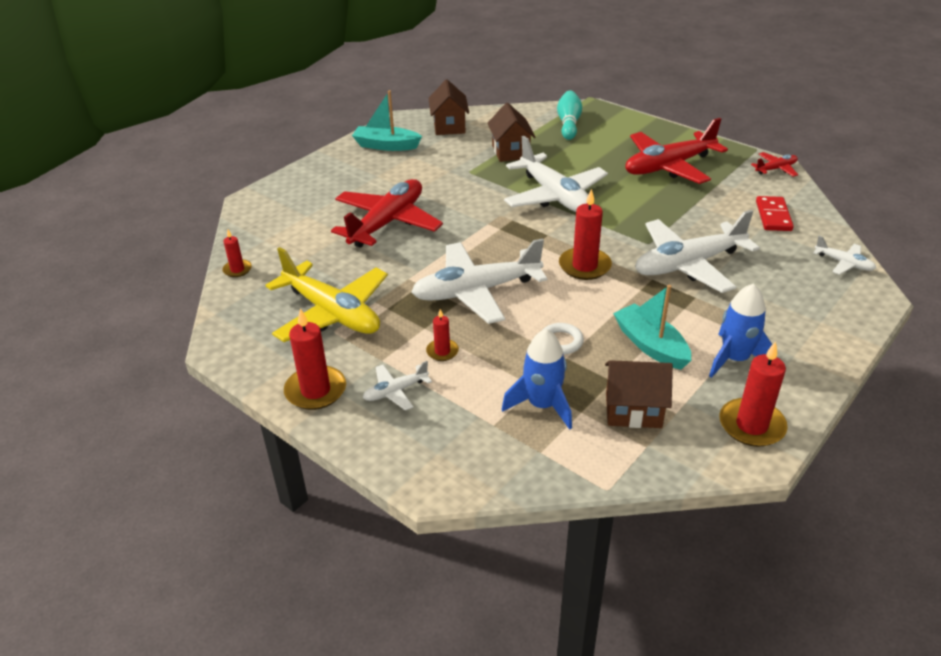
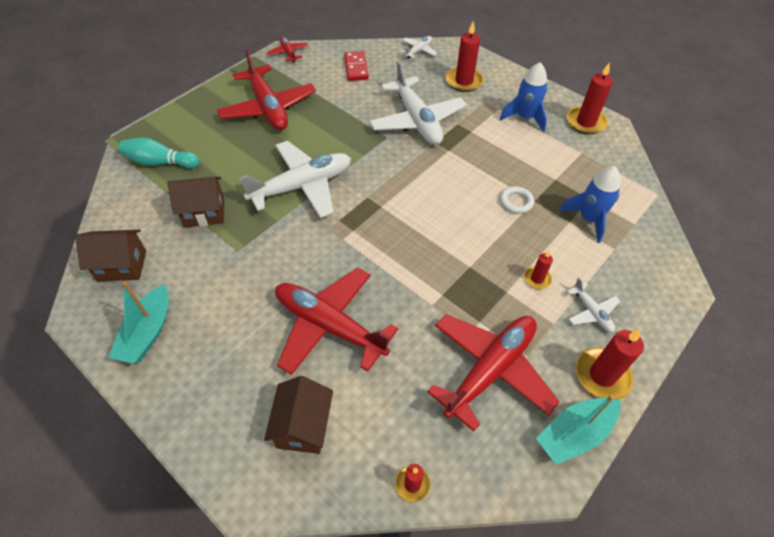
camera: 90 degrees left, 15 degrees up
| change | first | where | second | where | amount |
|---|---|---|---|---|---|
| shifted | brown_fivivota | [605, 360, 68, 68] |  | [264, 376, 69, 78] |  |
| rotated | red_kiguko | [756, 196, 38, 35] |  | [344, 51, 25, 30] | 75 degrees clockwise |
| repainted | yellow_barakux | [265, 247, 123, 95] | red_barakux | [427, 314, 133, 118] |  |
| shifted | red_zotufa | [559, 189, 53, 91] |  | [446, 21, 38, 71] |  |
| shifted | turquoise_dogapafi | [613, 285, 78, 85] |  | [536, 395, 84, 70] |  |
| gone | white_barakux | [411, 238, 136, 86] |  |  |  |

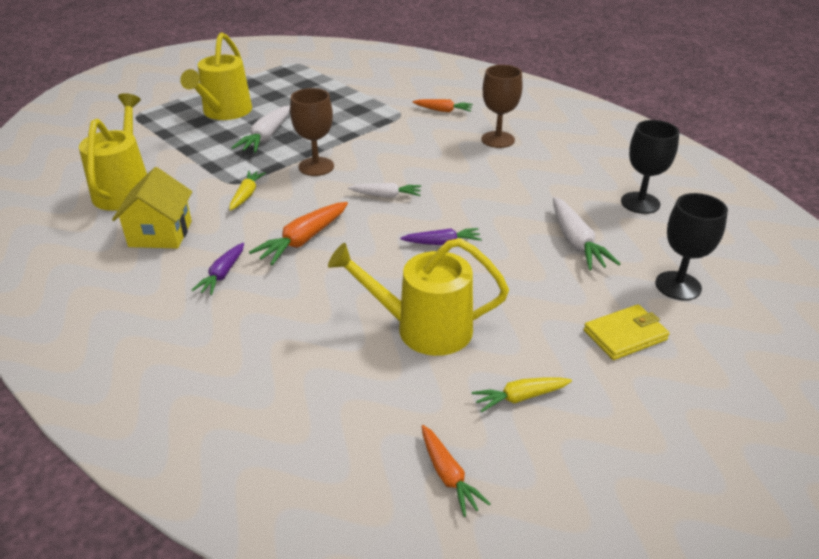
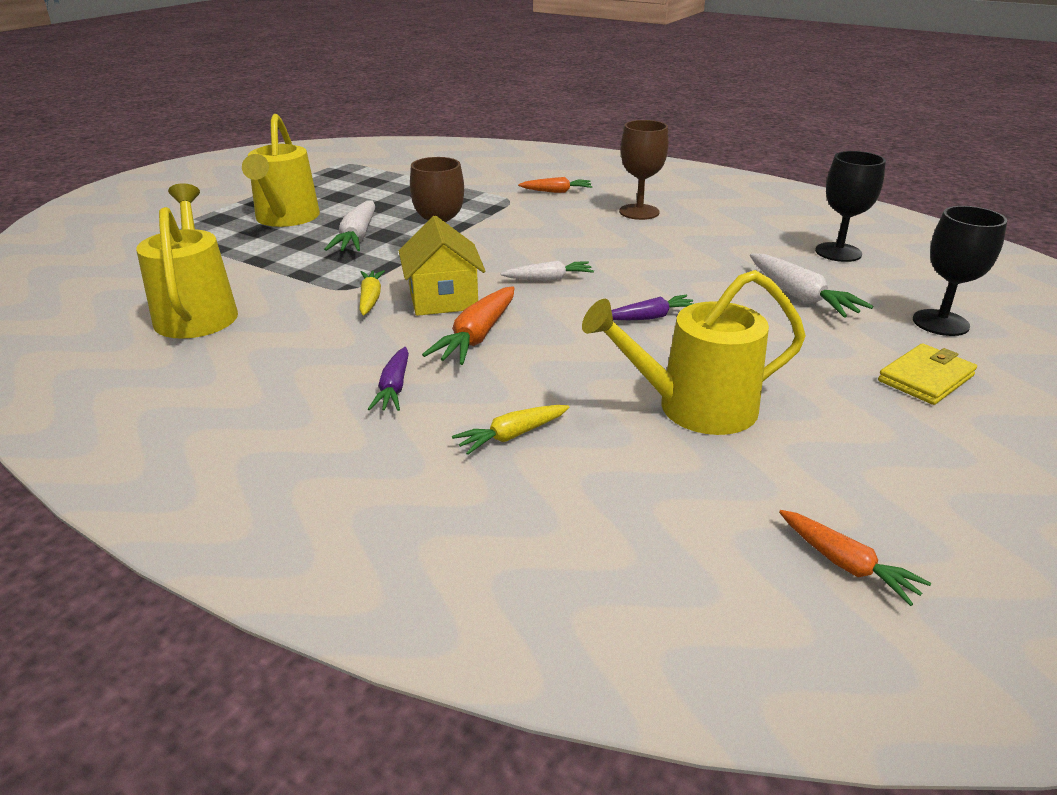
camera: 15 degrees left, 5 degrees down
| change | first | where | second | where | amount |
|---|---|---|---|---|---|
| shifted | yellow_fivivota | [112, 167, 80, 82] |  | [399, 216, 86, 100] |  |
| shifted | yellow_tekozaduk | [472, 377, 100, 35] |  | [452, 405, 117, 50] |  |

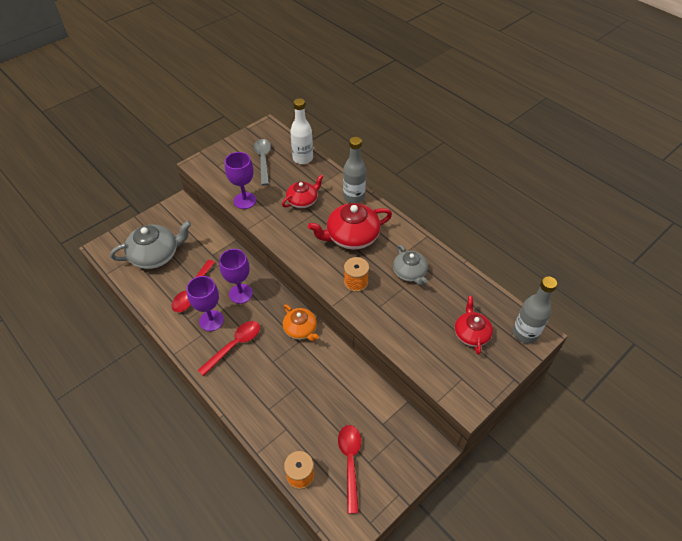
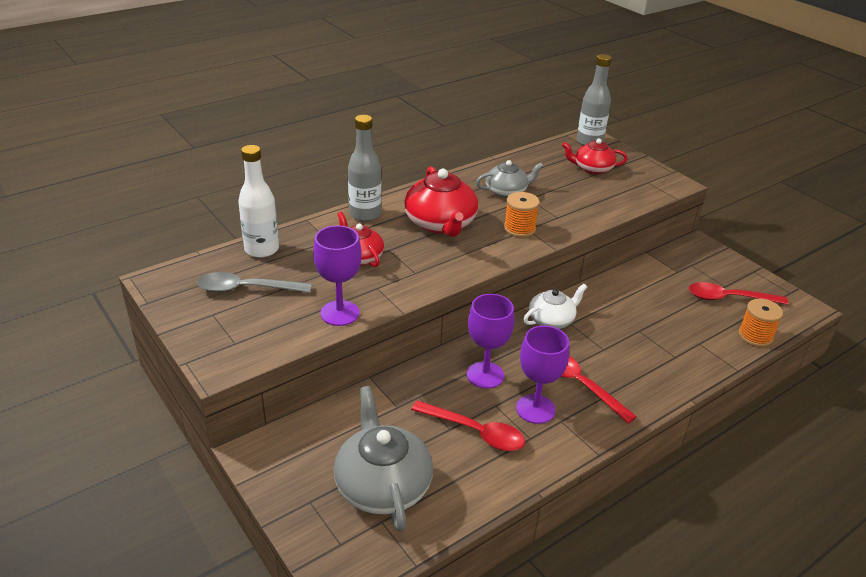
camera: 85 degrees left, 15 degrees down
| change | first | where | second | where | amount |
|---|---|---|---|---|---|
| repainted | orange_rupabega | [283, 304, 36, 38] | white_rupabega | [523, 284, 64, 45] |  |

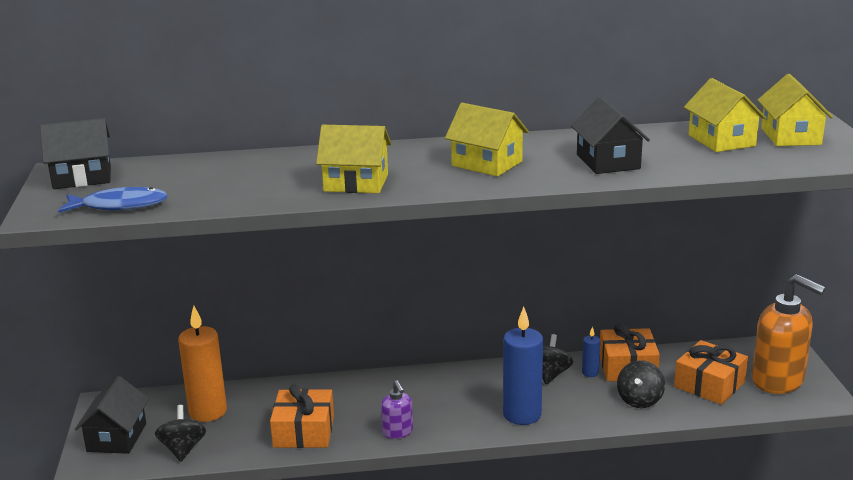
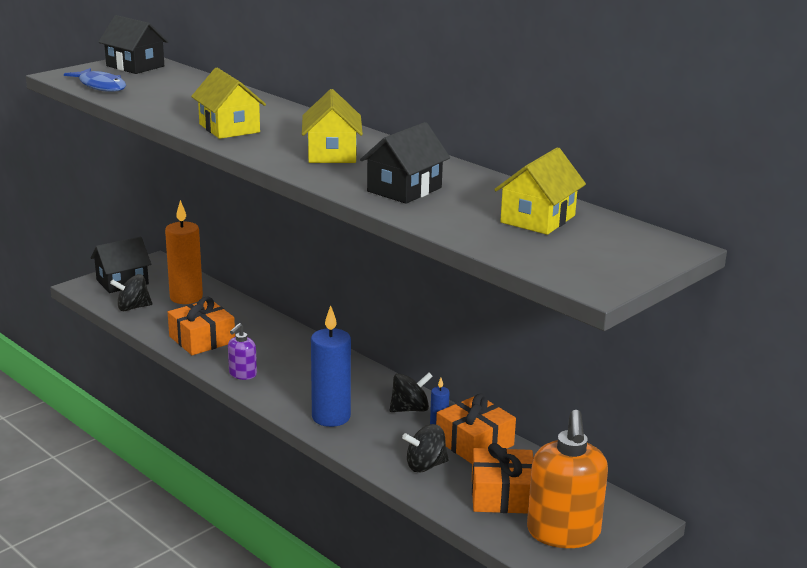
camera: 50 degrees right, 0 degrees up
| change | first | where | second | where | amount |
|---|---|---|---|---|---|
| rotated | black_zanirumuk | [155, 405, 51, 57] |  | [110, 274, 42, 37] | 150 degrees counterclockwise |
| gone | yellow_fivivota | [758, 74, 75, 72] |  |  |  |

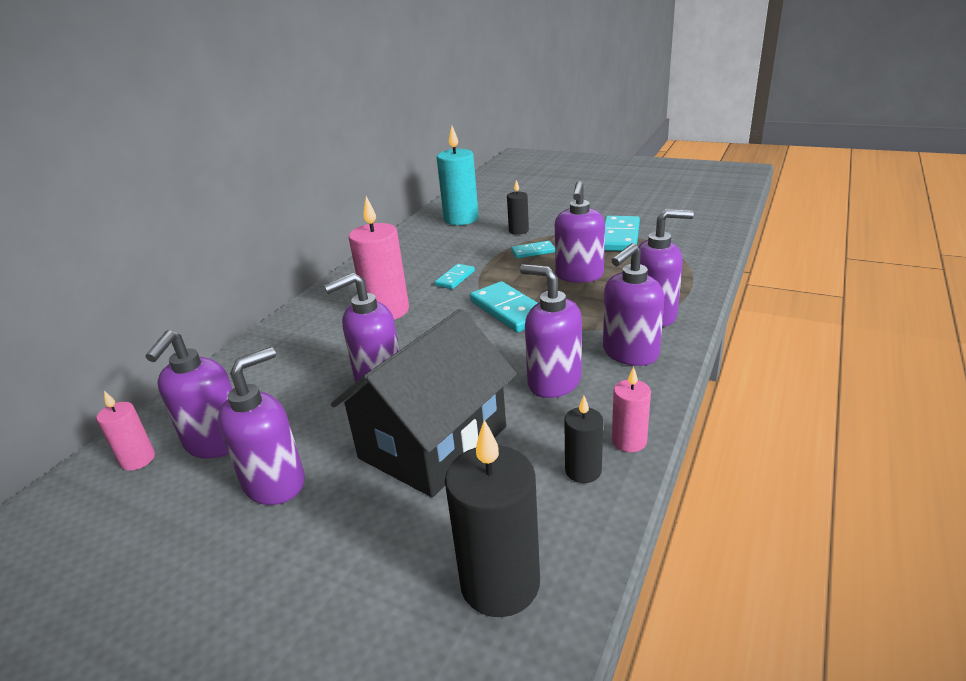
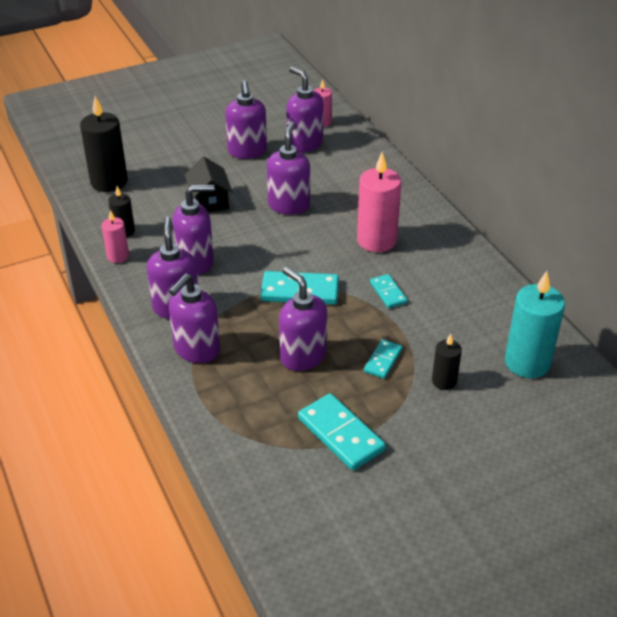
camera: 125 degrees right, 10 degrees up
| change | first | where | second | where | amount |
|---|---|---|---|---|---|
| scaled | black_fivivota | [331, 309, 186, 188] |  | [185, 156, 47, 57] | x0.53 |

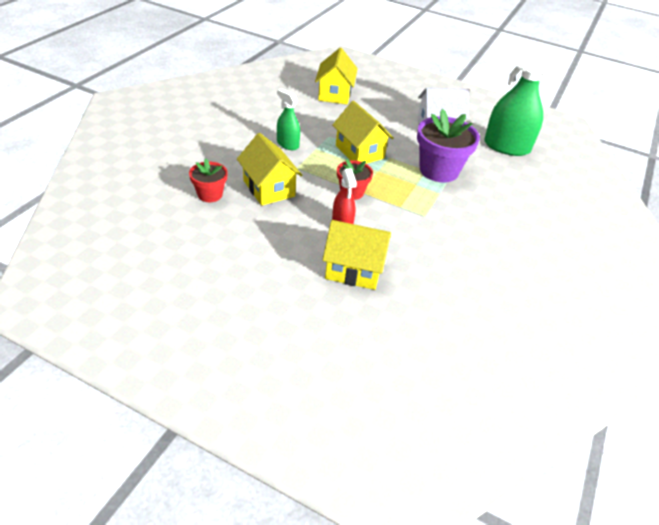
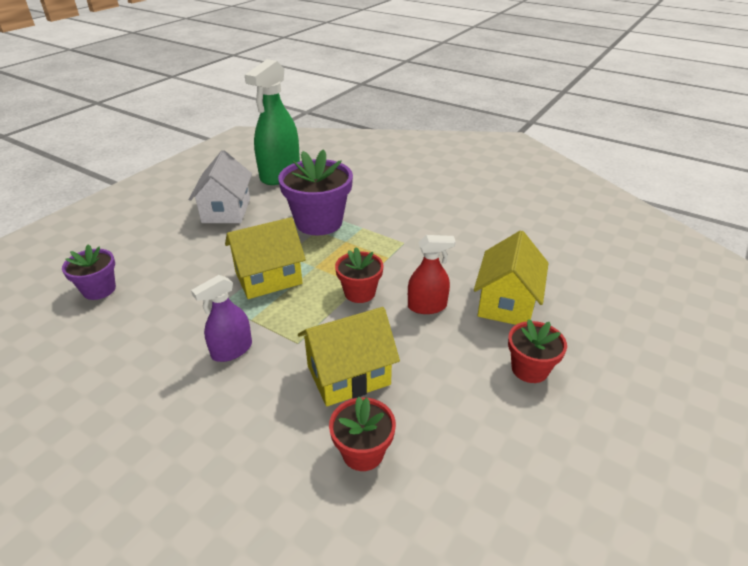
camera: 80 degrees left, 5 degrees down
| change | first | where | second | where | amount |
|---|---|---|---|---|---|
| swapped | yellow_fivivota | [315, 48, 43, 56] | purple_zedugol | [62, 244, 54, 56] |  |
| repainted | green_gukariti | [277, 88, 23, 62] | purple_gukariti | [191, 275, 61, 87] |  |
| new |  |  | red_zedugol | [508, 319, 59, 64] |  |

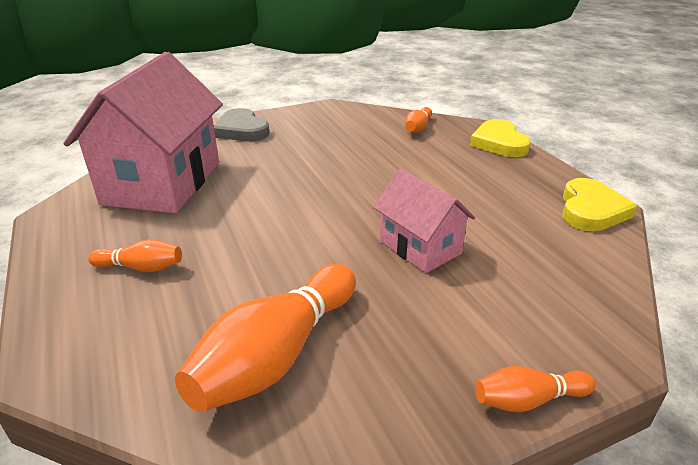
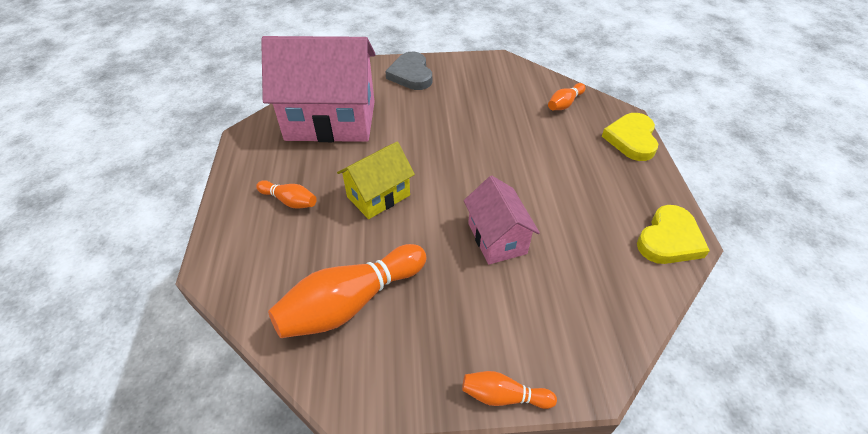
camera: 20 degrees right, 15 degrees up
| change | first | where | second | where | amount |
|---|---|---|---|---|---|
| rotated | pink_fivivota | [63, 52, 160, 161] |  | [261, 36, 115, 106] | 60 degrees clockwise |
| new |  |  | yellow_fivivota | [337, 142, 78, 77] |  |

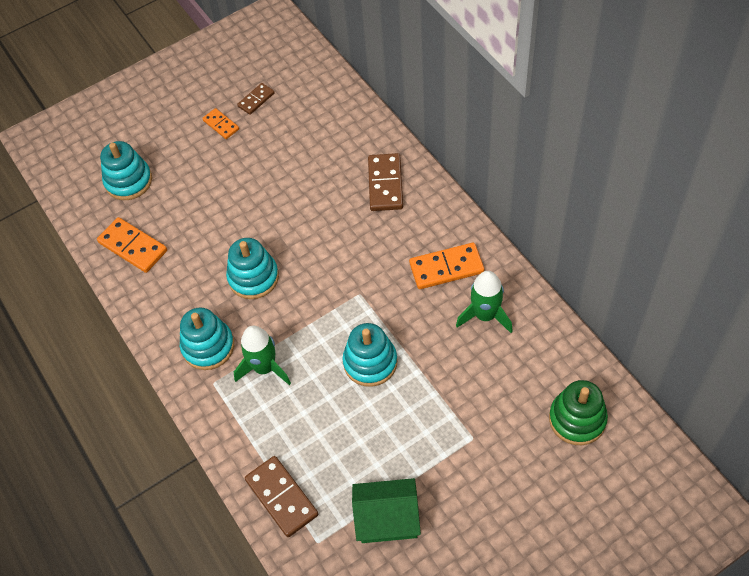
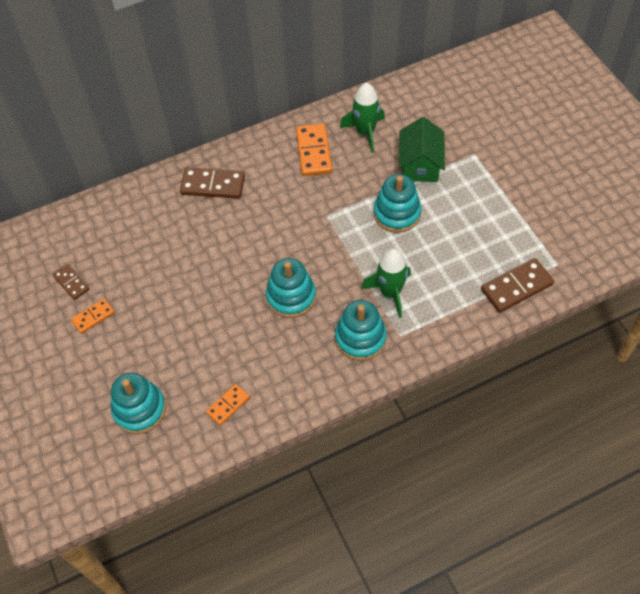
camera: 85 degrees left, 0 degrees up
| change | first | where | second | where | amount |
|---|---|---|---|---|---|
| scaled | orange_kiguko | [97, 217, 70, 56] |  | [206, 384, 44, 42] | x0.59 |
| shifted | green_fivivota | [352, 478, 69, 65] |  | [399, 117, 46, 65] |  |
| gone | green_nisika | [549, 380, 59, 65] |  |  |  |

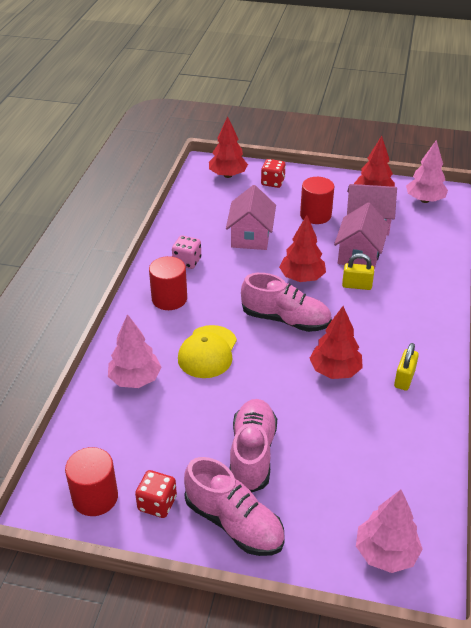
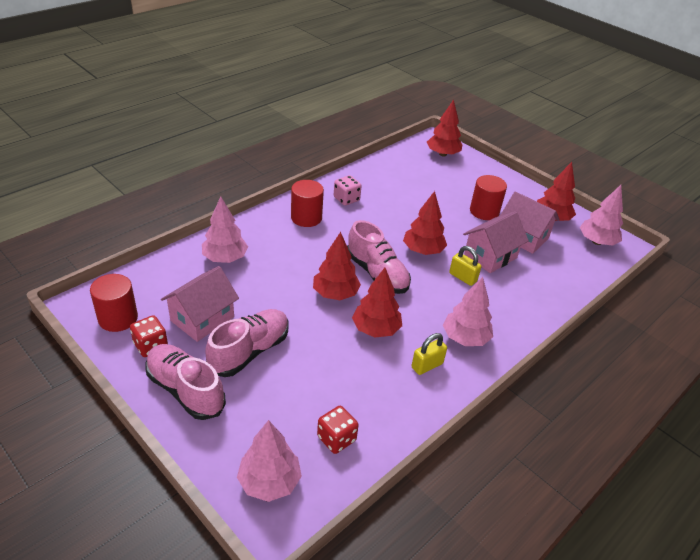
camera: 30 degrees right, 0 degrees up
| change | first | where | second | where | amount |
|---|---|---|---|---|---|
| rotated | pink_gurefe | [184, 457, 101, 99] |  | [145, 344, 81, 76] | 150 degrees clockwise |
| shifted | pink_fivivota | [226, 185, 50, 65] |  | [161, 266, 78, 76] |  |
| new |  |  | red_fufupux | [313, 232, 48, 68] |  |
| shifted | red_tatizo | [261, 159, 25, 29] |  | [317, 406, 42, 48] |  |
| new |  |  | pink_fufupux | [443, 277, 50, 69] |  |
| gone | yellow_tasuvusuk | [178, 325, 59, 53] |  |  |  |

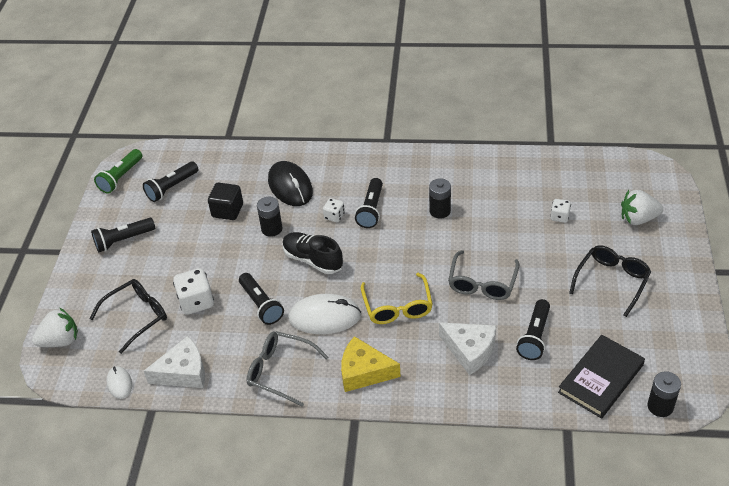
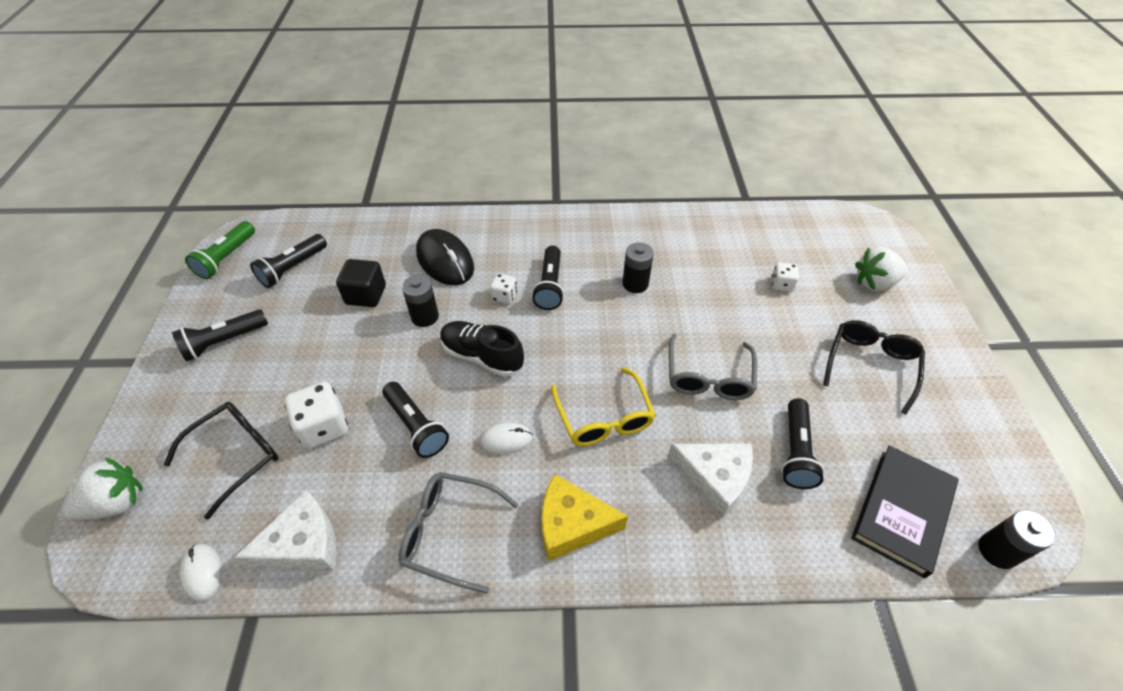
camera: 10 degrees left, 5 degrees up
| change | first | where | second | where | amount |
|---|---|---|---|---|---|
| scaled | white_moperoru | [288, 294, 73, 40] |  | [480, 423, 53, 31] | x0.52 |

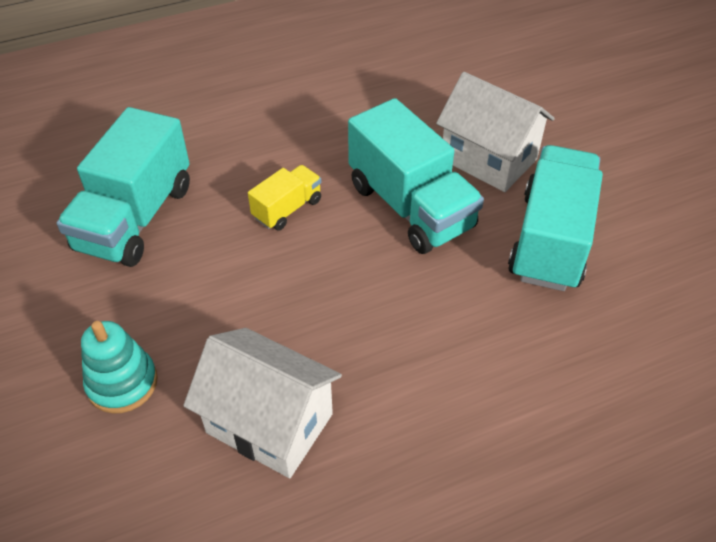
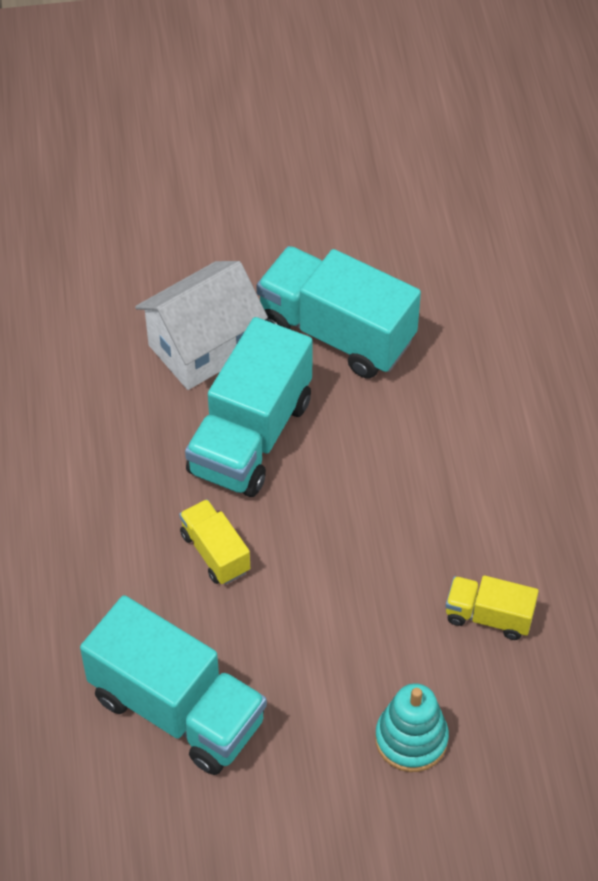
camera: 75 degrees left, 5 degrees up
| change | first | where | second | where | amount |
|---|---|---|---|---|---|
| rotated | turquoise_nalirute | [348, 98, 136, 156] |  | [185, 317, 128, 180] | 135 degrees clockwise |
| swapped | white_fivivota | [183, 328, 159, 150] | yellow_nalirute | [446, 575, 93, 65] |  |

